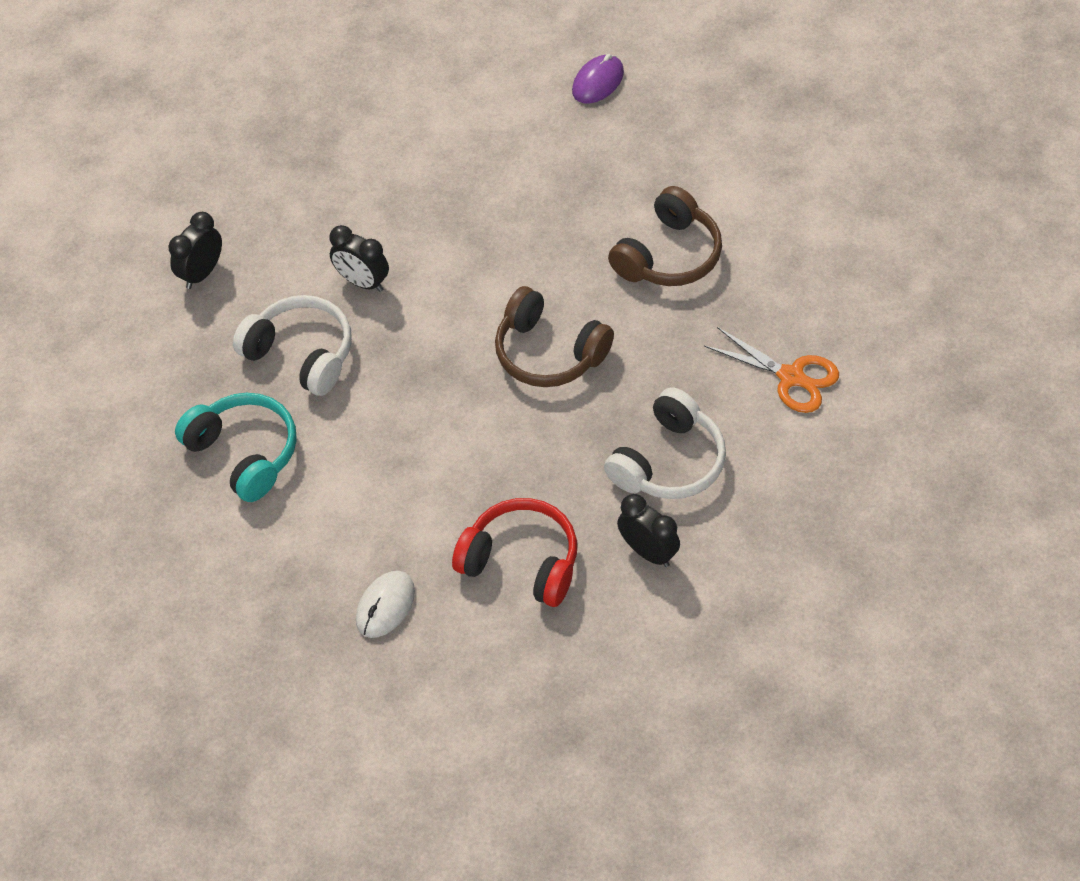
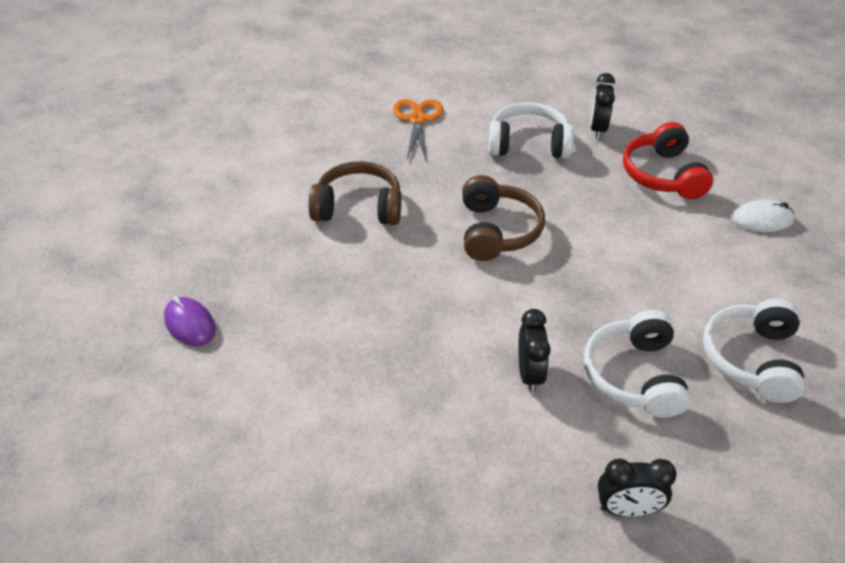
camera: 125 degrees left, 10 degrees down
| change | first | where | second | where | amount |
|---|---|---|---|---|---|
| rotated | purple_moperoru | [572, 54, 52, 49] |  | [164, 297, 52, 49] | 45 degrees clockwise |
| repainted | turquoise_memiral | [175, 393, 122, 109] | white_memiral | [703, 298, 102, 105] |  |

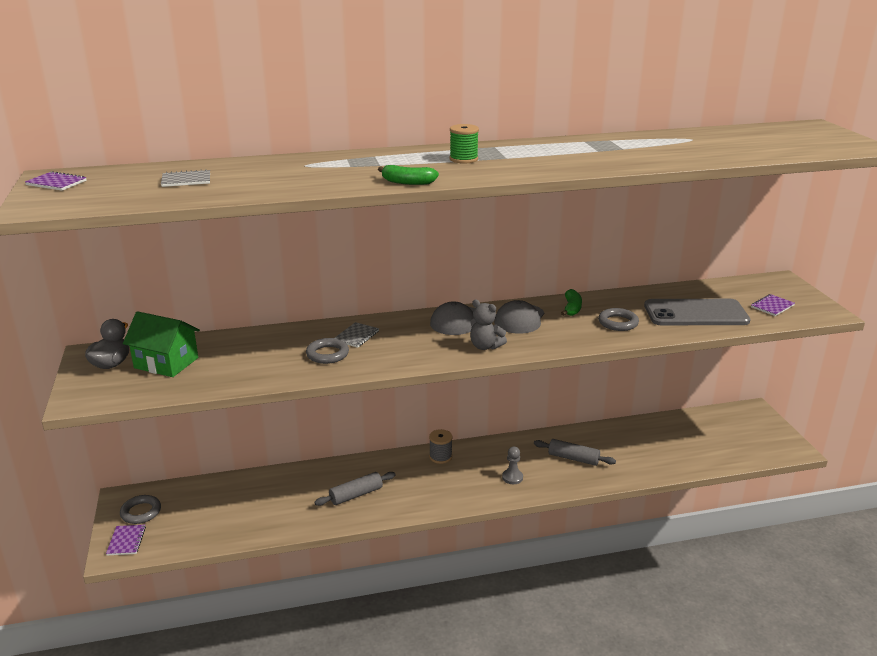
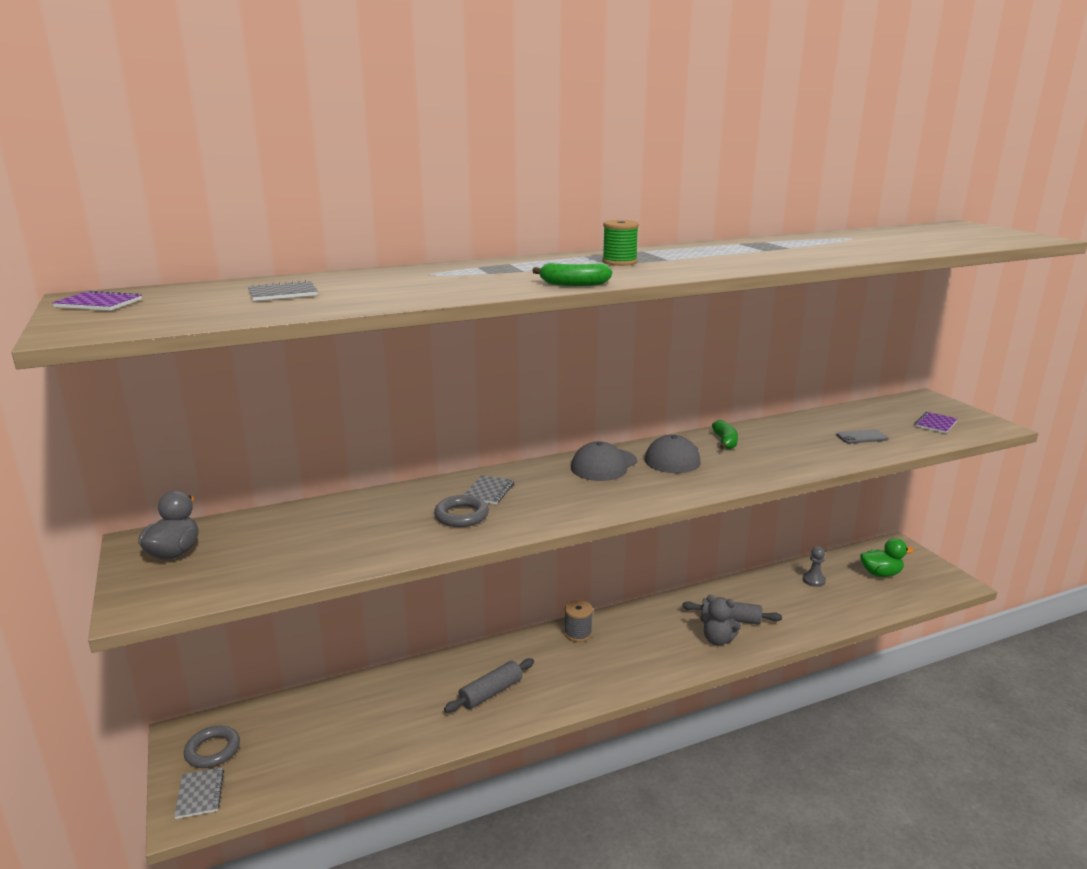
camera: 10 degrees left, 5 degrees down
| change | first | where | second | where | amount |
|---|---|---|---|---|---|
| repainted | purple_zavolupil | [106, 525, 40, 31] | grey_zavolupil | [174, 767, 50, 52] |  |
| shifted | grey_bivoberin | [470, 299, 37, 51] |  | [700, 595, 41, 51] |  |
| shifted | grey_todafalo | [502, 447, 21, 37] |  | [803, 546, 23, 41] |  |
| scaled | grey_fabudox | [644, 299, 107, 26] |  | [836, 429, 53, 15] | x0.43 |
| new |  |  | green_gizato | [860, 538, 54, 39] |  |
| gone | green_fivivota | [123, 311, 77, 66] |  |  |  |
| gone | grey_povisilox | [598, 308, 41, 23] |  |  |  |

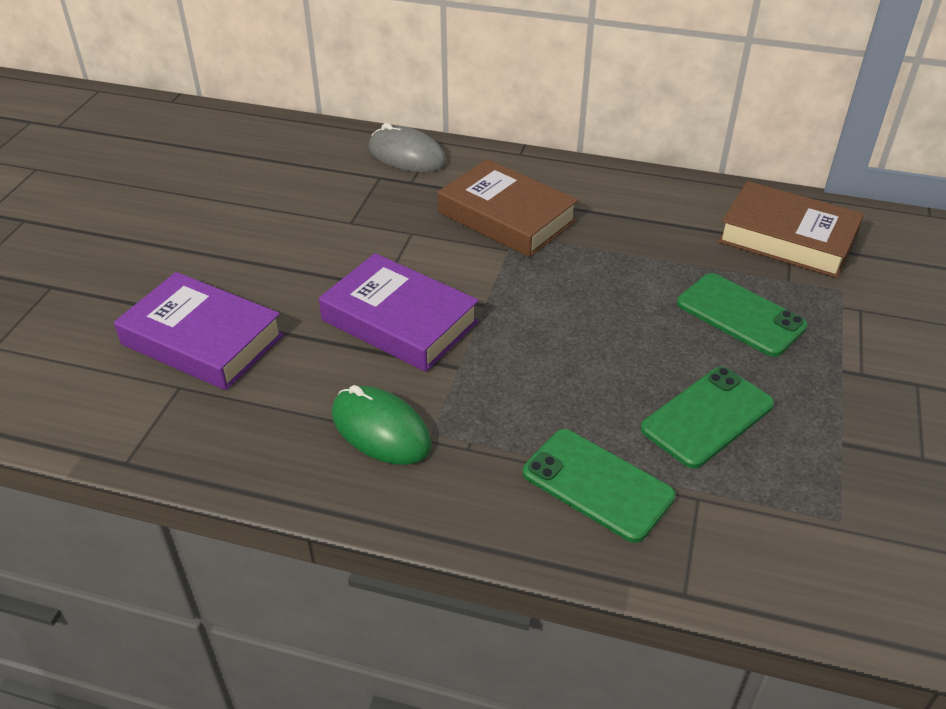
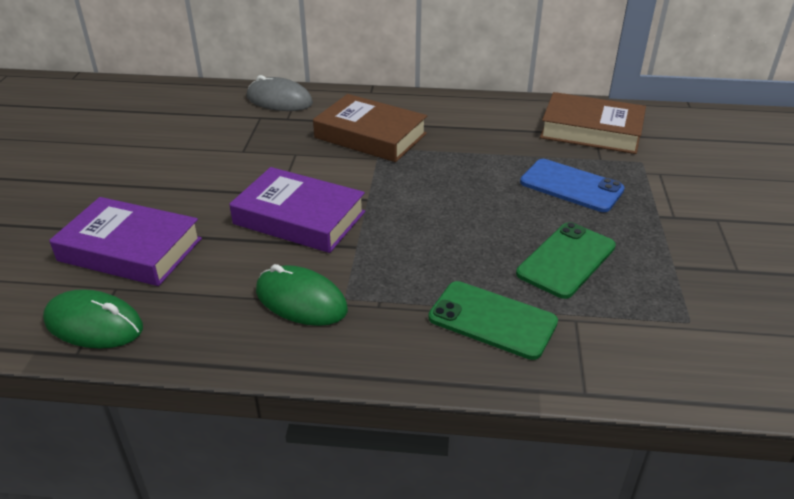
camera: 10 degrees left, 5 degrees down
| change | first | where | second | where | amount |
|---|---|---|---|---|---|
| new |  |  | green_moperoru | [43, 289, 100, 60] |  |
| repainted | green_fabudox | [677, 273, 131, 84] | blue_fabudox | [520, 159, 105, 53] |  |

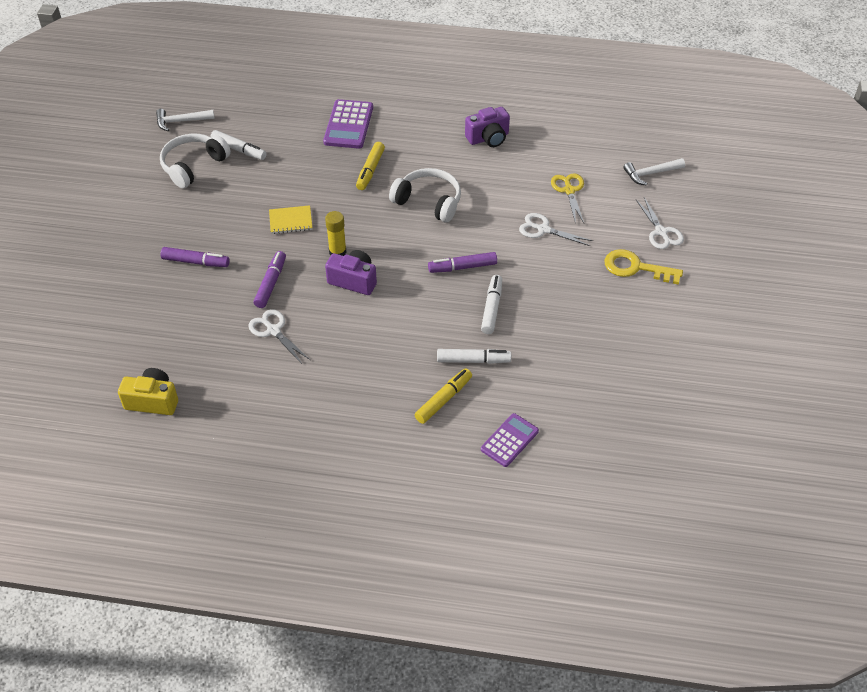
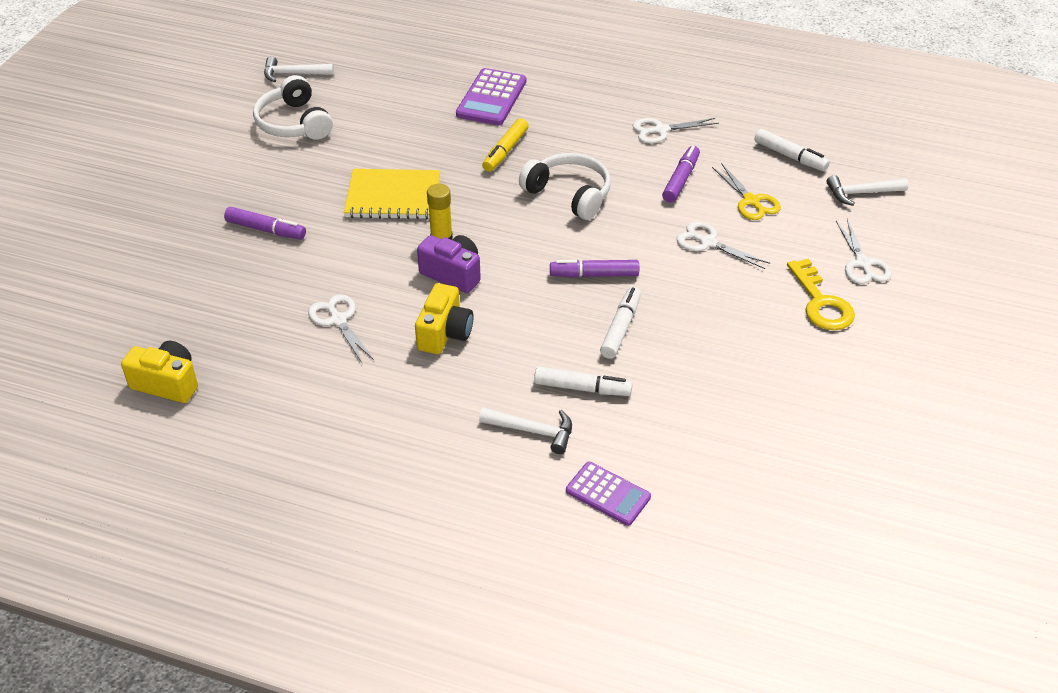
camera: 10 degrees right, 5 degrees down
| change | first | where | second | where | amount |
|---|---|---|---|---|---|
| rotated | white_memiral | [160, 134, 71, 54] |  | [253, 75, 80, 65] | 75 degrees counterclockwise |
| scaled | yellow_zavolupil | [269, 205, 44, 29] |  | [344, 169, 96, 51] | x1.72 |
| new |  |  | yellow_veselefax | [415, 283, 58, 71] |  |
| swapped | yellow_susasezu | [415, 368, 57, 56] | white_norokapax | [479, 407, 93, 47] |  |
| rotated | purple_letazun | [481, 413, 58, 54] |  | [566, 462, 85, 64] | 75 degrees clockwise |
| swapped | purple_veselefax | [465, 107, 45, 40] | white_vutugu | [633, 118, 86, 26] |  |
| shifted | purple_susasezu | [254, 251, 32, 57] |  | [662, 145, 38, 58] |  |
| rotated | yellow_vutugu | [551, 173, 33, 51] |  | [712, 163, 69, 57] | 150 degrees clockwise |
| shifted | white_susasezu | [210, 130, 57, 30] |  | [754, 129, 76, 42] |  |
| rotated | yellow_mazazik | [605, 249, 78, 36] |  | [787, 259, 68, 71] | 135 degrees counterclockwise |

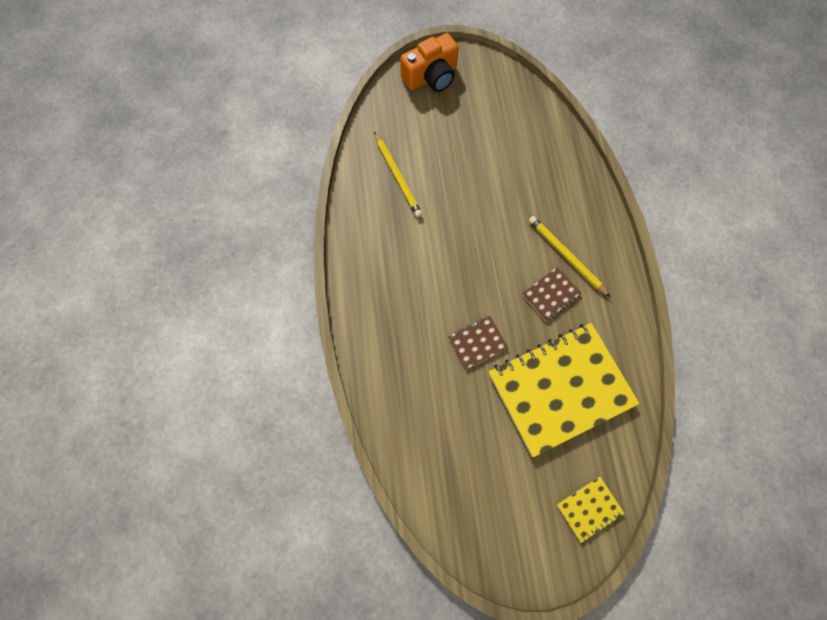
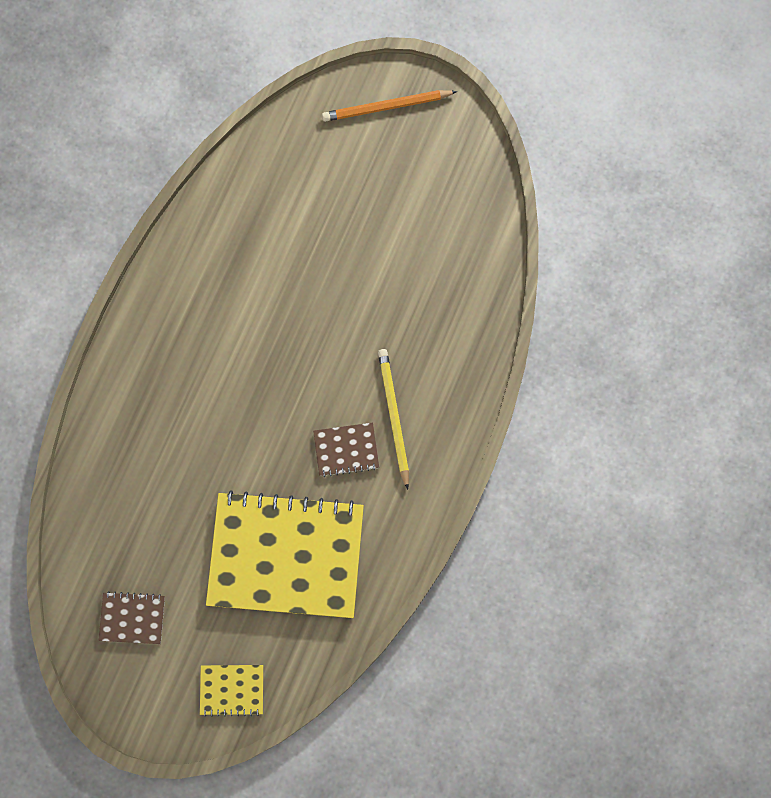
camera: 30 degrees right, 5 degrees up
| change | first | where | second | where | amount |
|---|---|---|---|---|---|
| shifted | brown_zavolupil | [448, 316, 60, 54] |  | [98, 591, 67, 53] |  |
| swapped | orange_veselefax | [400, 33, 59, 59] | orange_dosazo | [322, 90, 135, 32] |  |
| gone | yellow_dosazo | [374, 132, 48, 85] |  |  |  |

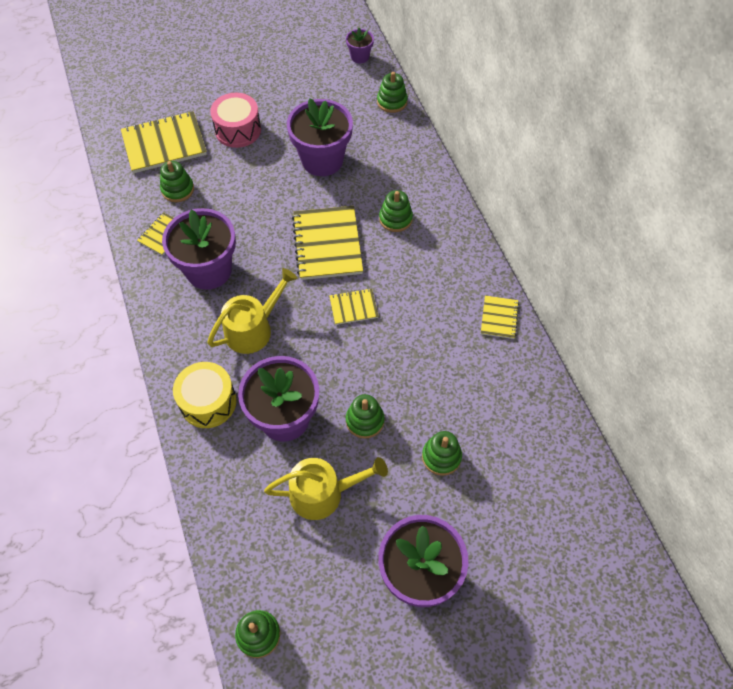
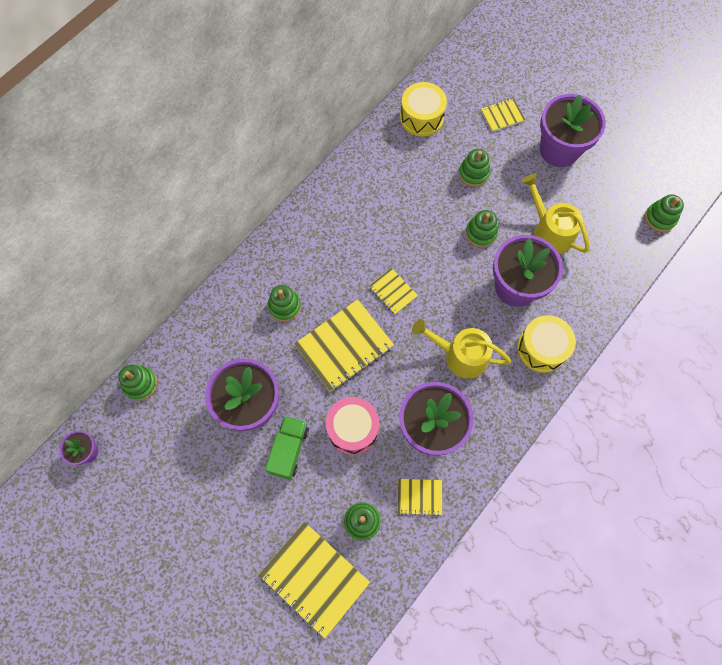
camera: 120 degrees left, 10 degrees up
| change | first | where | second | where | amount |
|---|---|---|---|---|---|
| new |  |  | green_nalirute | [265, 416, 44, 64] |  |
| shifted | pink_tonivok | [210, 93, 51, 55] |  | [326, 397, 53, 58] |  |
| new |  |  | yellow_tonivok | [400, 82, 47, 55] |  |
| shifted | yellow_zavolupil | [481, 296, 38, 43] |  | [481, 98, 44, 34] |  |

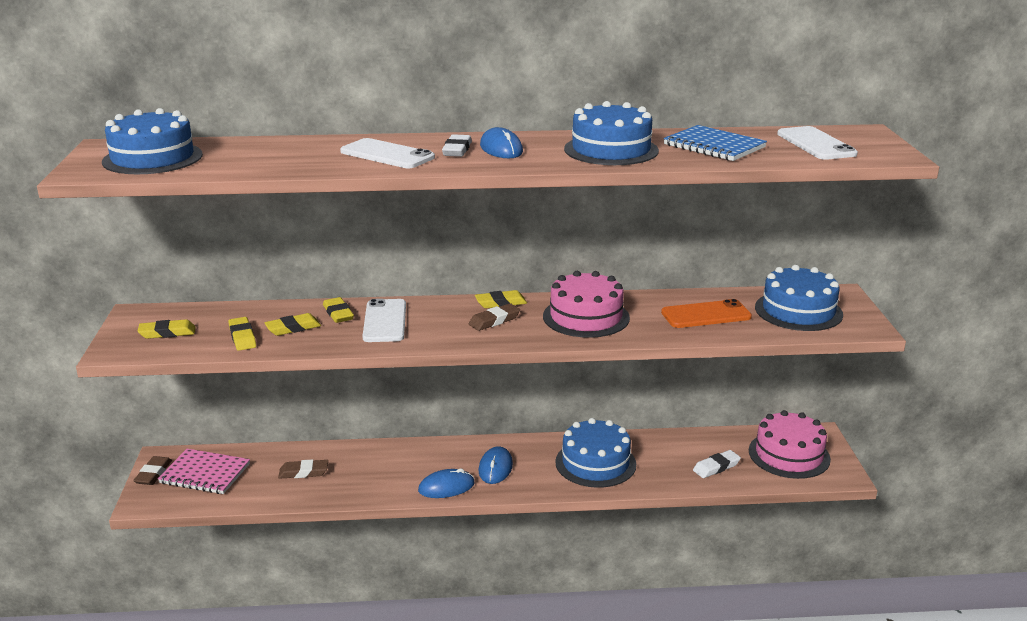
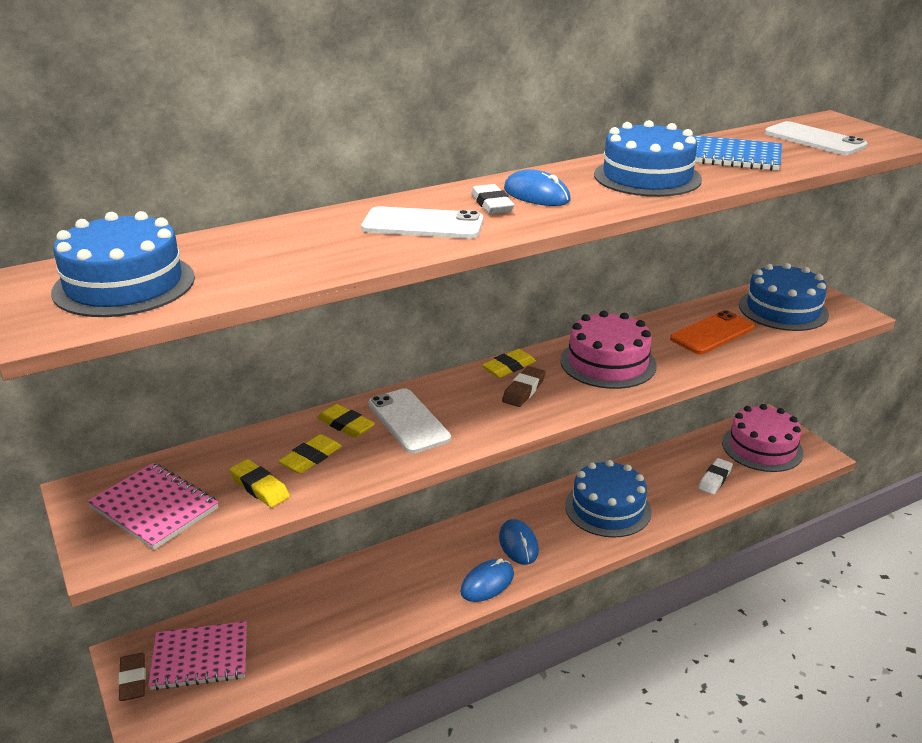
camera: 25 degrees left, 5 degrees up
| change | first | where | second | where | amount |
|---|---|---|---|---|---|
| swapped | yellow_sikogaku | [137, 319, 59, 20] | pink_zavolupil | [87, 463, 132, 87] |  |
| gone | brown_sikogaku | [278, 459, 50, 20] |  |  |  |

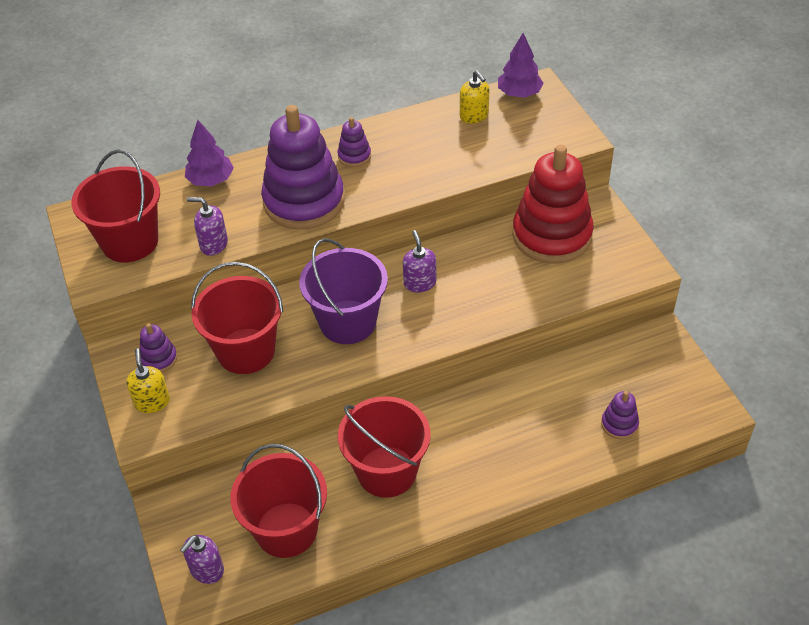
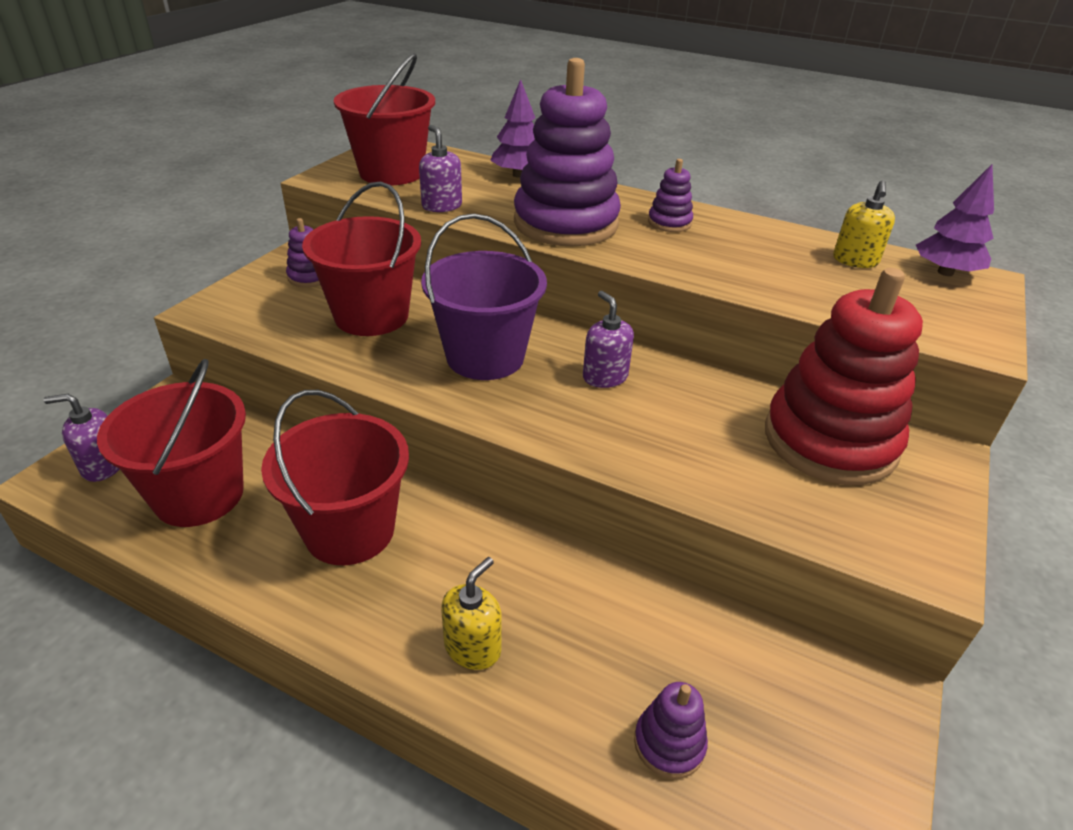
camera: 45 degrees right, 10 degrees down
| change | first | where | second | where | amount |
|---|---|---|---|---|---|
| shifted | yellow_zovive | [126, 348, 44, 65] |  | [441, 557, 61, 113] |  |
| rotated | purple_zovive | [403, 230, 33, 62] |  | [583, 291, 51, 97] | 60 degrees counterclockwise |

